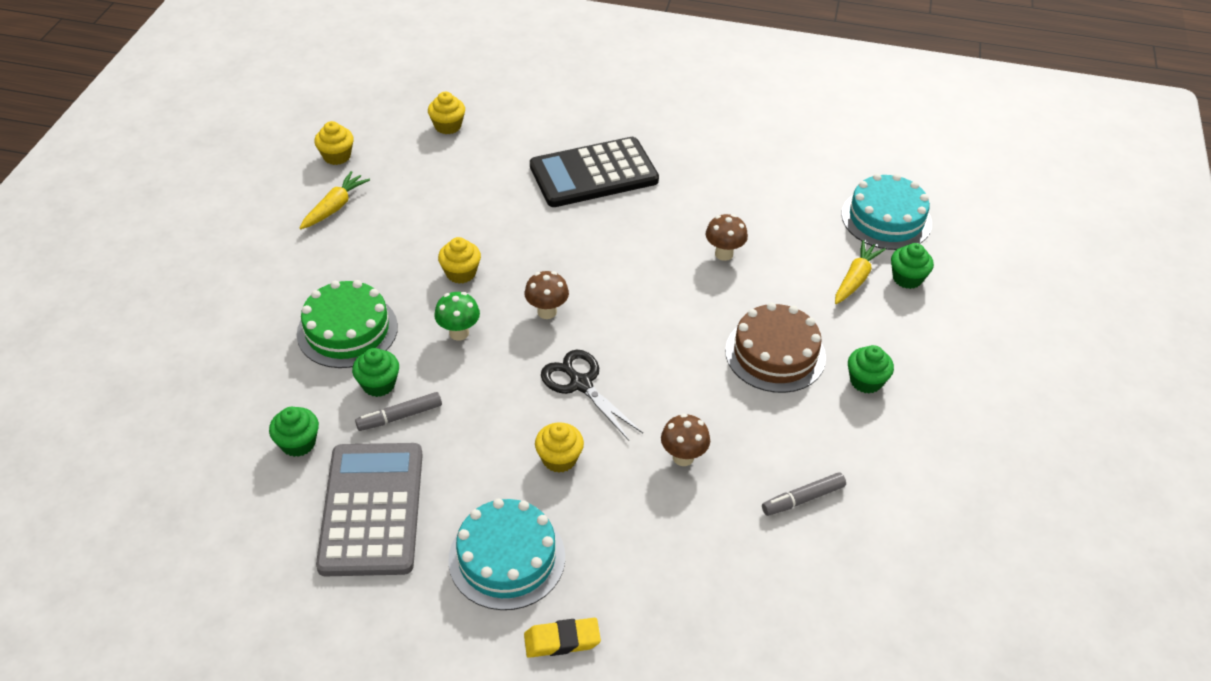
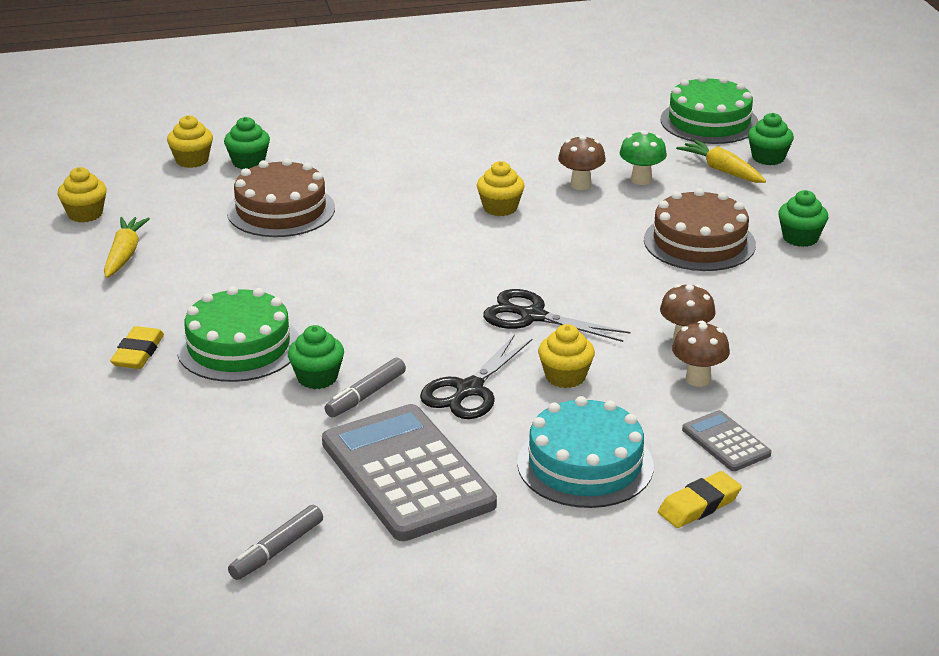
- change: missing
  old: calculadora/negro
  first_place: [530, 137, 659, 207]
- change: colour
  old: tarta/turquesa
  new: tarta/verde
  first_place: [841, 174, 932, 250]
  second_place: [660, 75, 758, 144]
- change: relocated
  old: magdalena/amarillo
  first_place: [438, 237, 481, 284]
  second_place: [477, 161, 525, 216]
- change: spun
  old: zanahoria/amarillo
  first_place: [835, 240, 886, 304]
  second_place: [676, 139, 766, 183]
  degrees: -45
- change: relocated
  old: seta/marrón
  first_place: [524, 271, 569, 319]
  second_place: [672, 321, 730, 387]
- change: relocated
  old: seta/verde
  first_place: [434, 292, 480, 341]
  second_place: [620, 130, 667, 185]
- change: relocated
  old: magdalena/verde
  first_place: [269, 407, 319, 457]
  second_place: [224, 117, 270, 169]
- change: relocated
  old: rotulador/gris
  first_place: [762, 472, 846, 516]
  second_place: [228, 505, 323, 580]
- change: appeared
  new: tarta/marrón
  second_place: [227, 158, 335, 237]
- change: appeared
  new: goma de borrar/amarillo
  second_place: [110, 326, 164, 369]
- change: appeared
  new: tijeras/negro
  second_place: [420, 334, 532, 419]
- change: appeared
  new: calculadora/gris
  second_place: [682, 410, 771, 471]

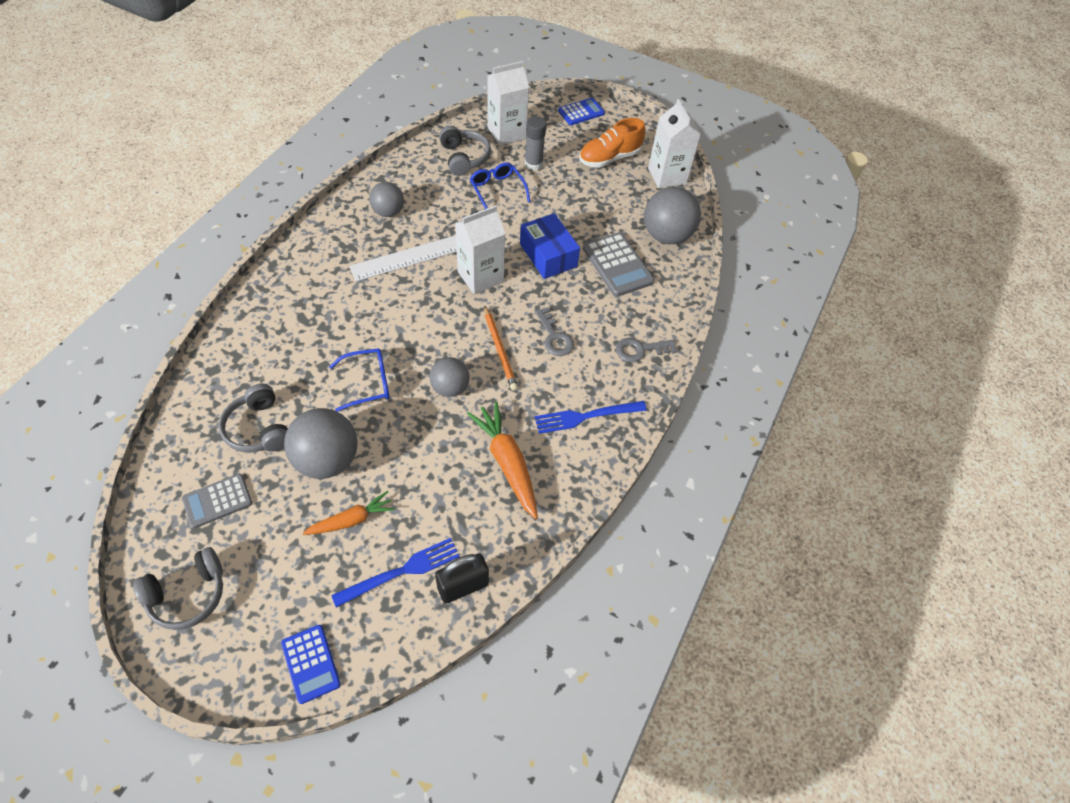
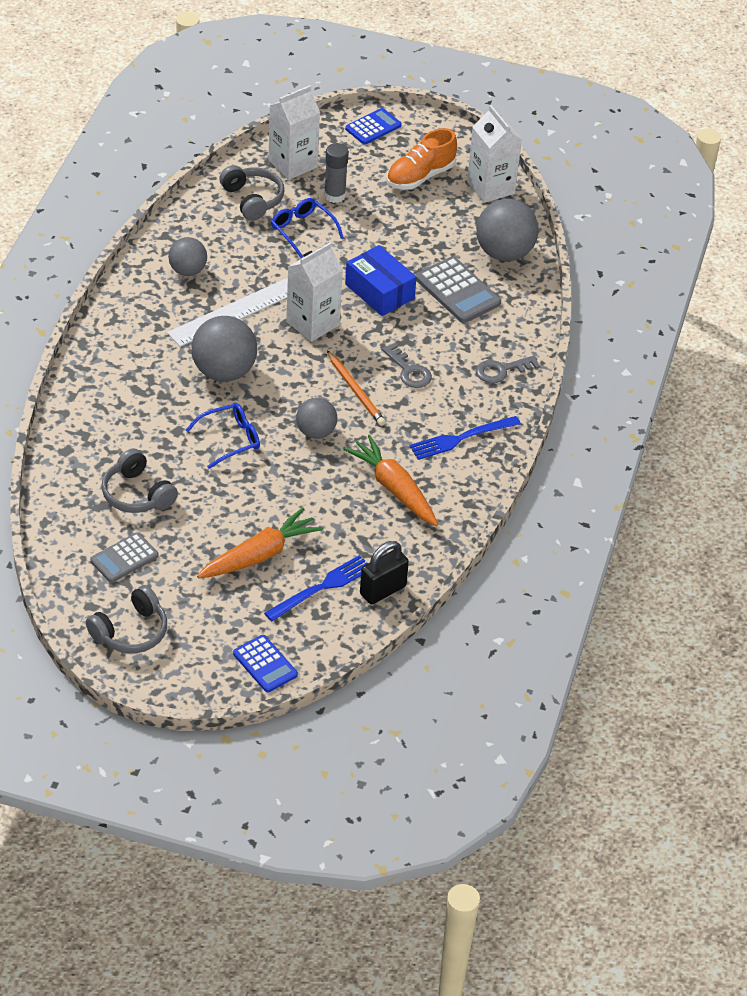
- change: relocated
  old: pelota/gris
  first_place: [284, 408, 358, 479]
  second_place: [192, 316, 257, 382]
- change: size
  old: zanahoria/naranja
  first_place: [303, 491, 395, 535]
  second_place: [197, 508, 323, 578]
  factor: 1.56

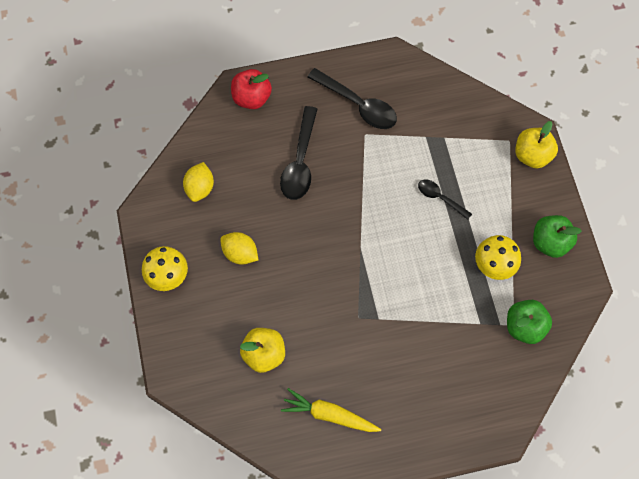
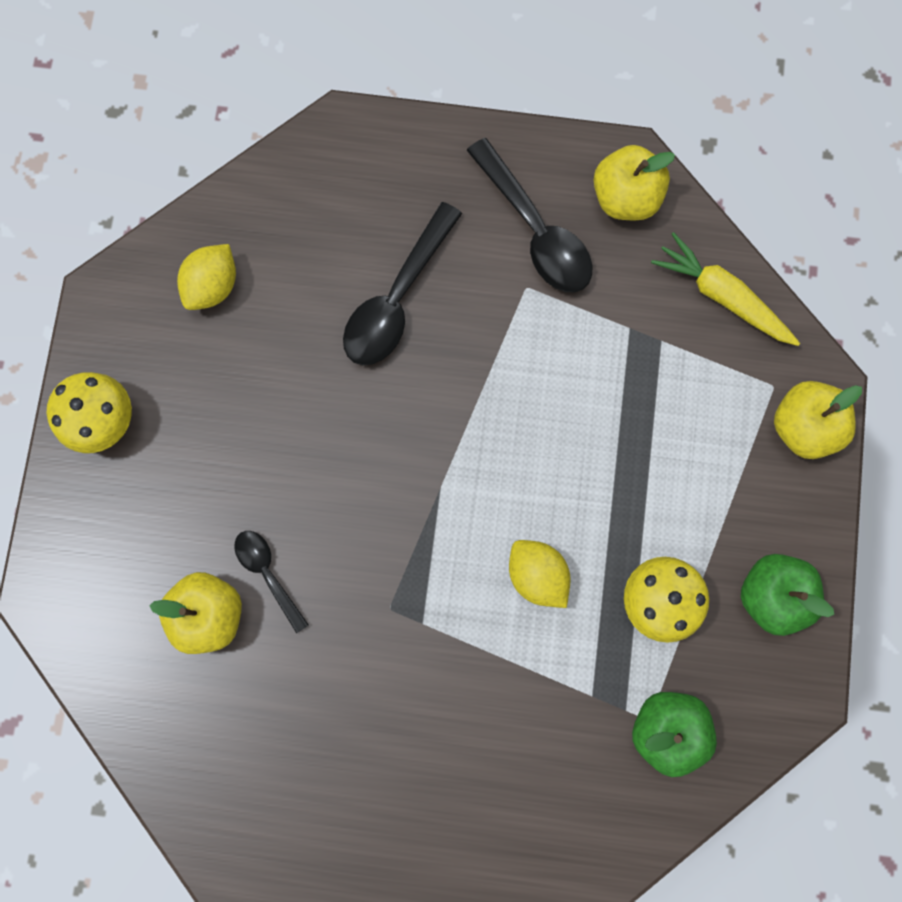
- change: missing
  old: manzana/rojo
  first_place: [231, 69, 272, 109]
- change: relocated
  old: cuchara/negro
  first_place: [418, 179, 472, 220]
  second_place: [234, 531, 309, 634]
- change: relocated
  old: limón/amarillo
  first_place: [220, 232, 258, 265]
  second_place: [509, 540, 571, 608]
- change: relocated
  old: zanahoria/amarillo
  first_place: [281, 388, 381, 432]
  second_place: [651, 232, 800, 346]
- change: appeared
  new: manzana/amarillo
  second_place: [593, 145, 675, 221]

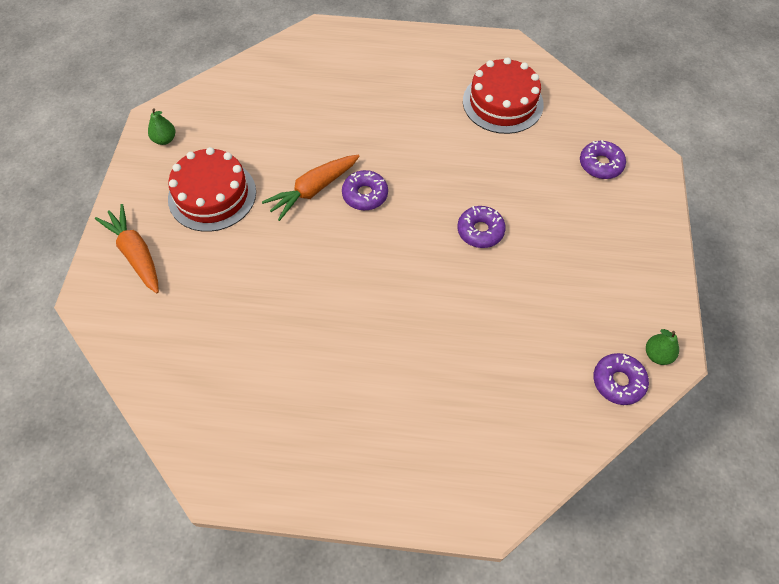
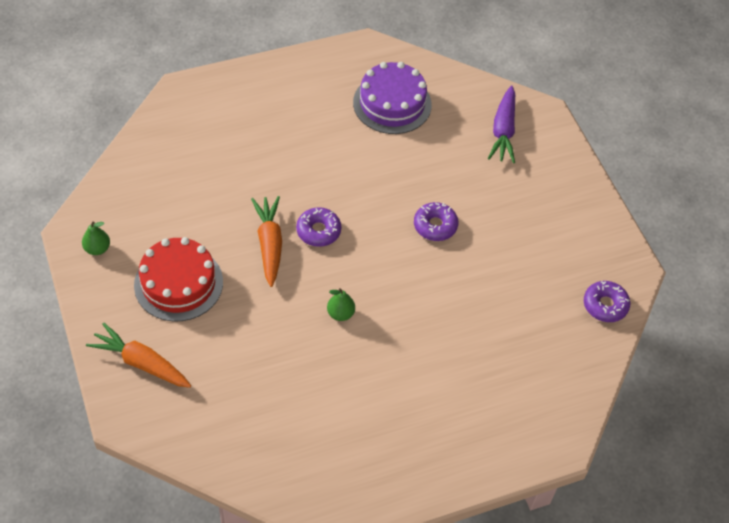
- change: colour
  old: tarta/rojo
  new: tarta/morado
  first_place: [463, 57, 544, 134]
  second_place: [353, 62, 432, 134]
- change: exchanged
  old: rosquilla/morado
  new: zanahoria/morado
  first_place: [580, 140, 626, 179]
  second_place: [488, 85, 515, 163]
- change: spun
  old: zanahoria/naranja
  first_place: [262, 155, 359, 221]
  second_place: [251, 196, 282, 287]
  degrees: 150
- change: relocated
  old: pera/verde
  first_place: [646, 329, 679, 365]
  second_place: [327, 288, 355, 321]

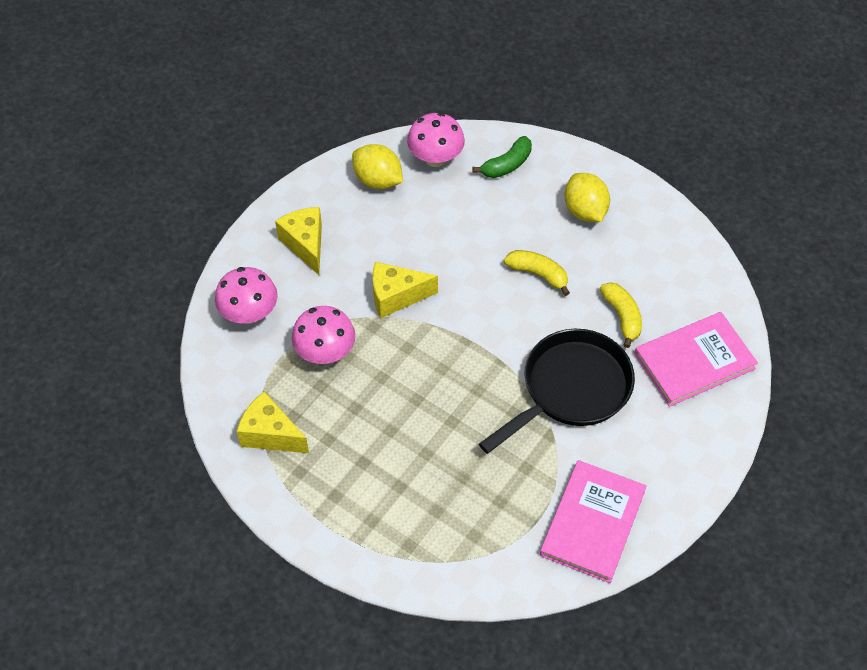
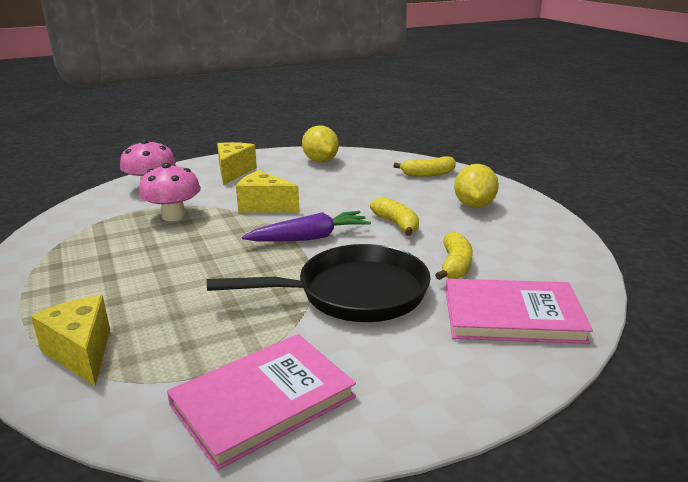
- change: missing
  old: seta/rosa
  first_place: [407, 113, 465, 167]
- change: colour
  old: plátano/verde
  new: plátano/amarillo
  first_place: [472, 136, 532, 178]
  second_place: [393, 156, 456, 177]
- change: relocated
  old: queso/amarillo
  first_place: [237, 391, 309, 453]
  second_place: [31, 295, 110, 386]
- change: appeared
  new: zanahoria/morado
  second_place: [242, 211, 371, 242]

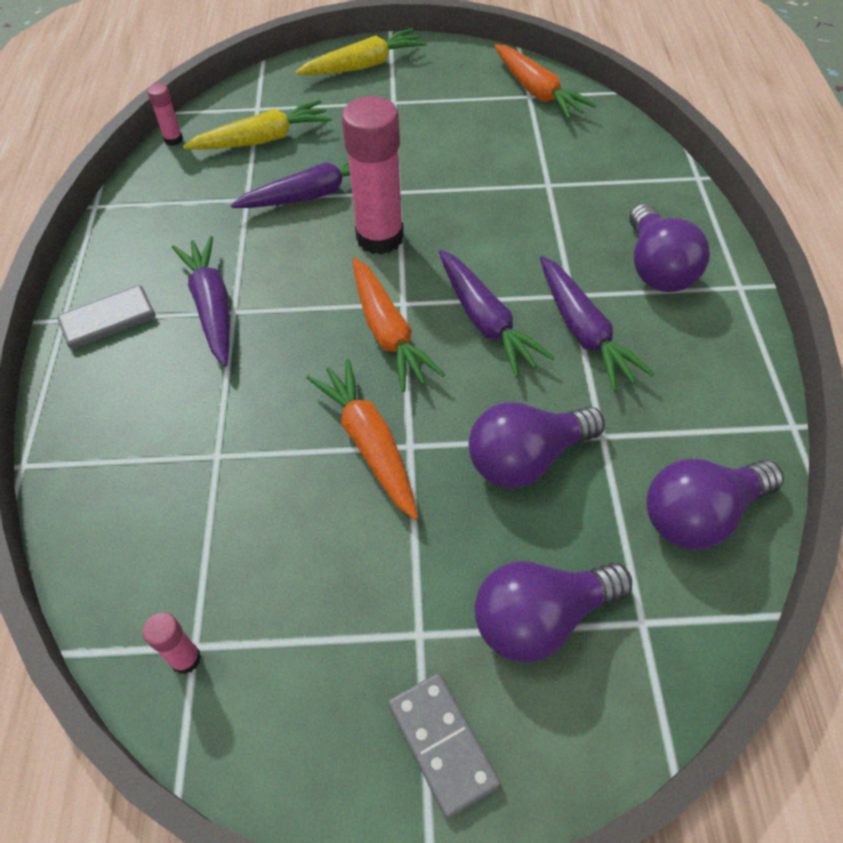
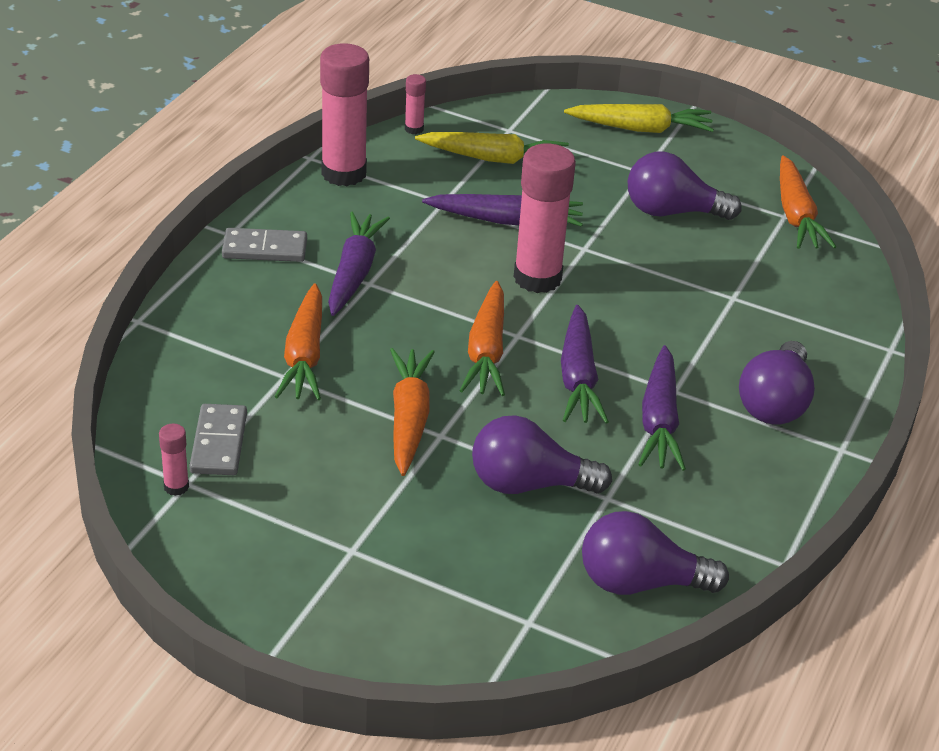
- change: relocated
  old: bombilla/morado
  first_place: [474, 561, 632, 662]
  second_place: [628, 152, 742, 220]
- change: relocated
  old: ficha de dominó/gris
  first_place: [388, 673, 501, 819]
  second_place: [189, 404, 247, 475]
- change: appeared
  new: barra de pegamento/rosa
  second_place: [320, 43, 369, 186]
- change: appeared
  new: zanahoria/naranja
  second_place: [275, 283, 322, 400]

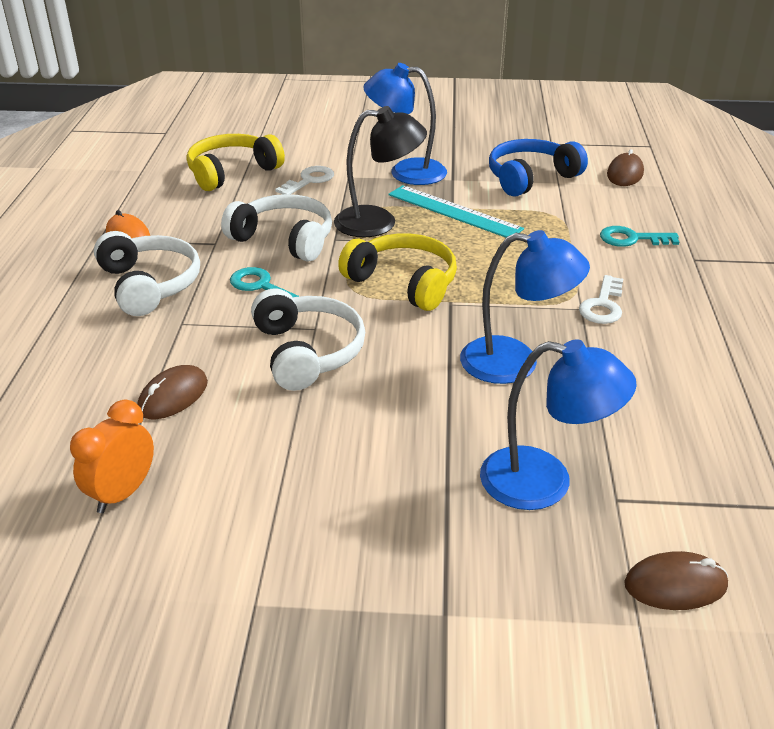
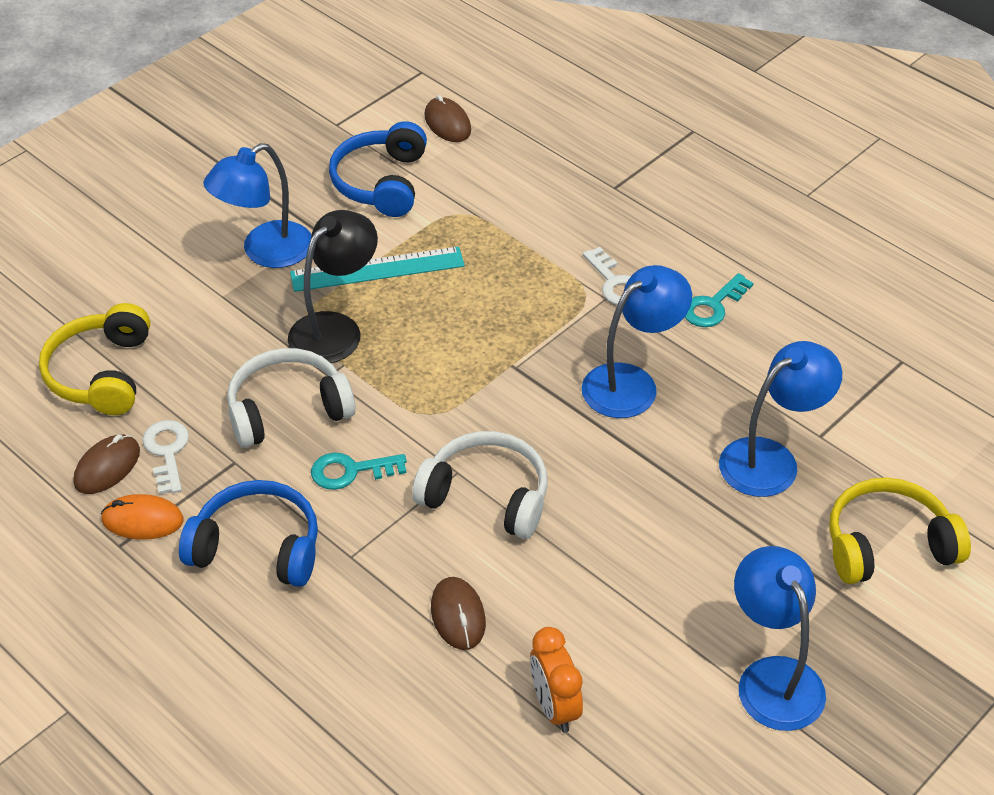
- change: relocated
  old: llave/blanco
  first_place: [275, 166, 334, 194]
  second_place: [143, 420, 189, 494]
- change: relocated
  old: llave/turquesa
  first_place: [600, 226, 679, 247]
  second_place: [685, 273, 753, 327]
- change: colour
  old: auriculares/blanco
  new: auriculares/azul
  first_place: [94, 231, 200, 316]
  second_place: [179, 480, 318, 587]
- change: relocated
  old: auriculares/amarillo
  first_place: [338, 233, 457, 311]
  second_place: [829, 478, 971, 584]
- change: relocated
  old: ratón/marrón
  first_place: [624, 551, 728, 610]
  second_place: [74, 434, 140, 494]
- change: appeared
  new: lámpara/azul
  second_place: [734, 546, 826, 731]

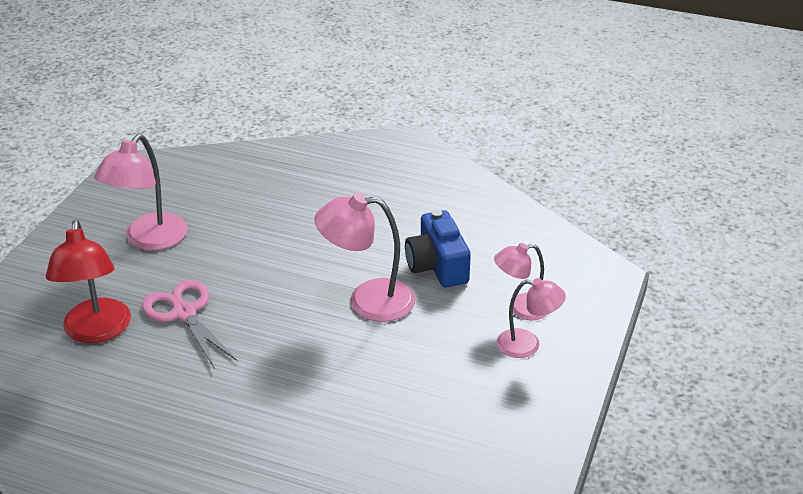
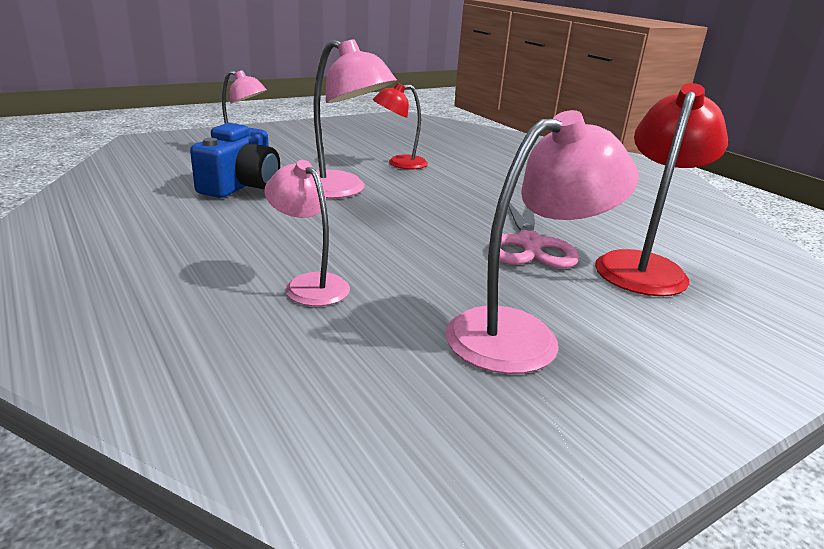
- change: relocated
  old: lámpara/rosa
  first_place: [497, 278, 566, 358]
  second_place: [264, 160, 350, 306]
- change: appeared
  new: lámpara/rojo
  second_place: [373, 83, 428, 169]

